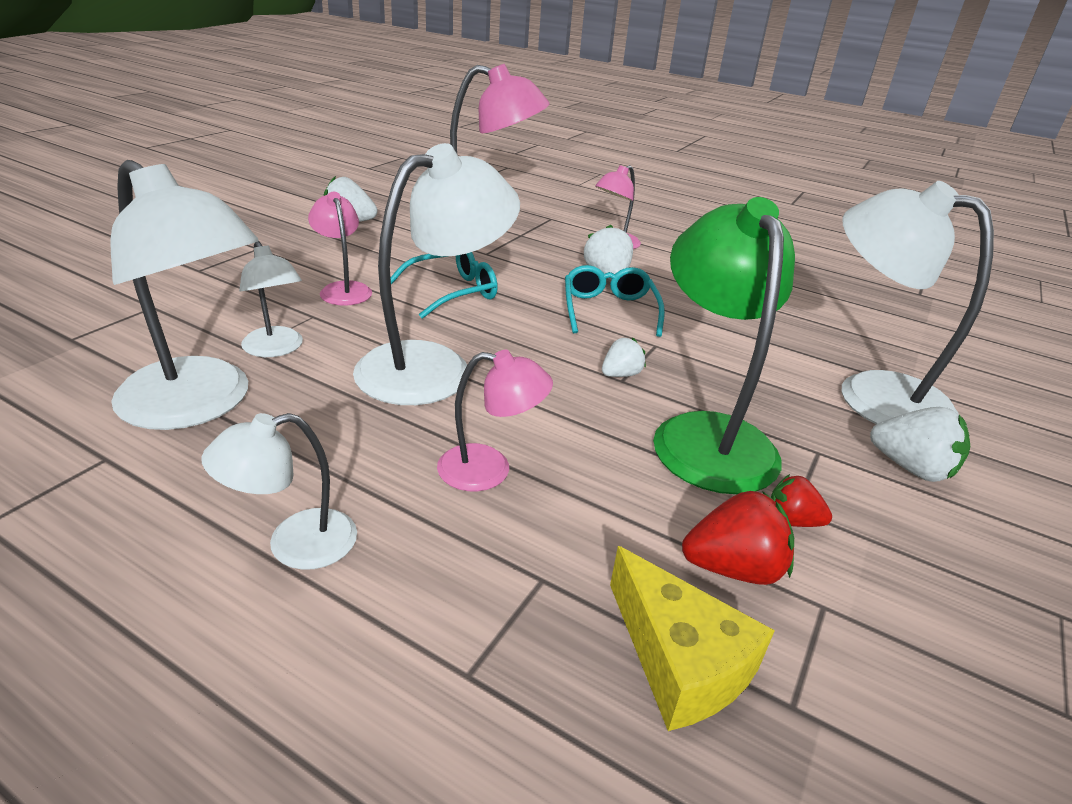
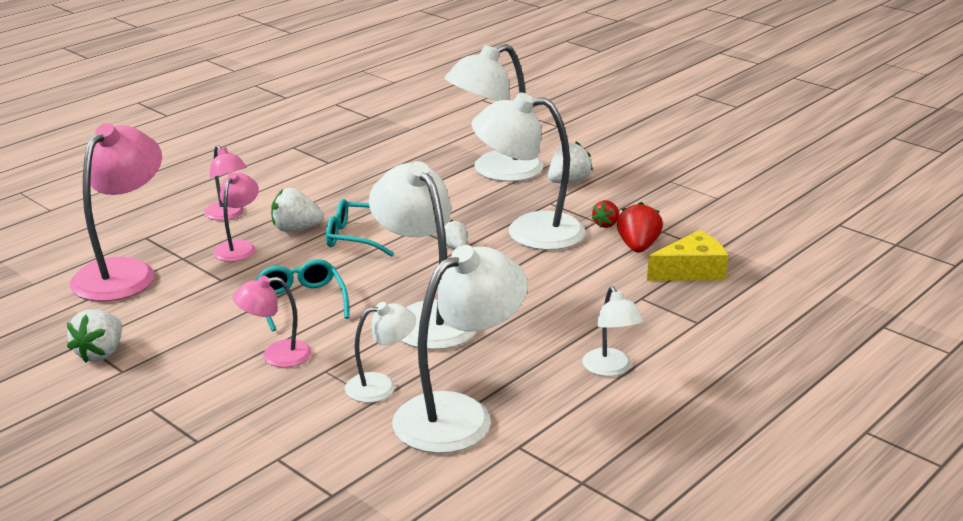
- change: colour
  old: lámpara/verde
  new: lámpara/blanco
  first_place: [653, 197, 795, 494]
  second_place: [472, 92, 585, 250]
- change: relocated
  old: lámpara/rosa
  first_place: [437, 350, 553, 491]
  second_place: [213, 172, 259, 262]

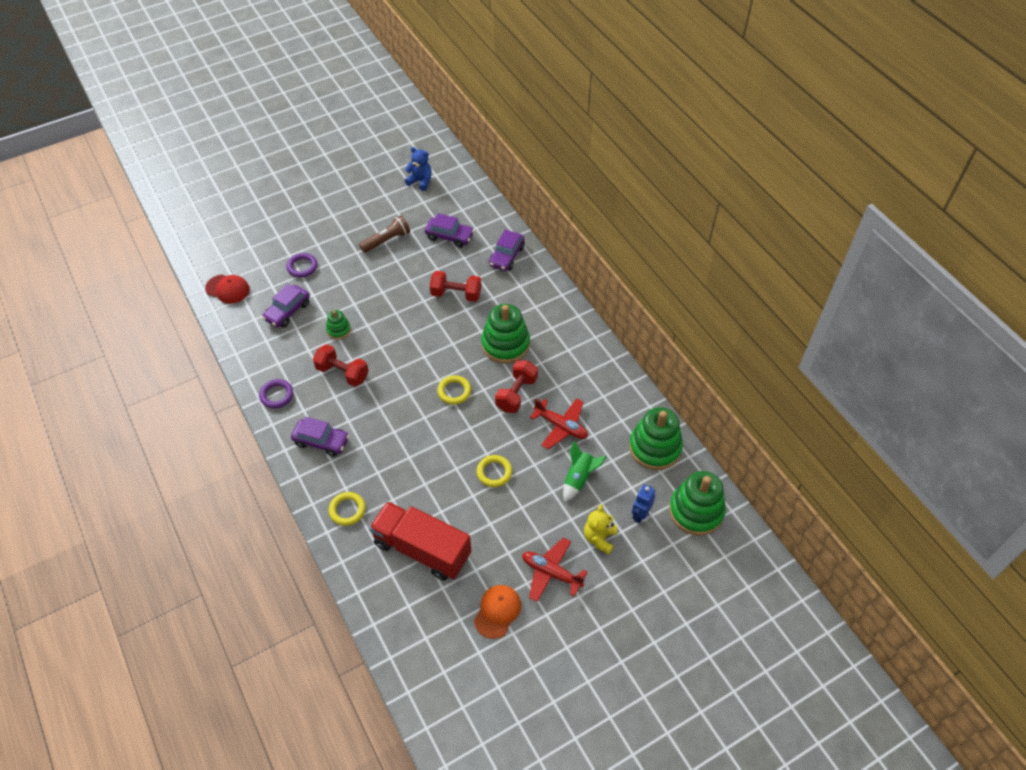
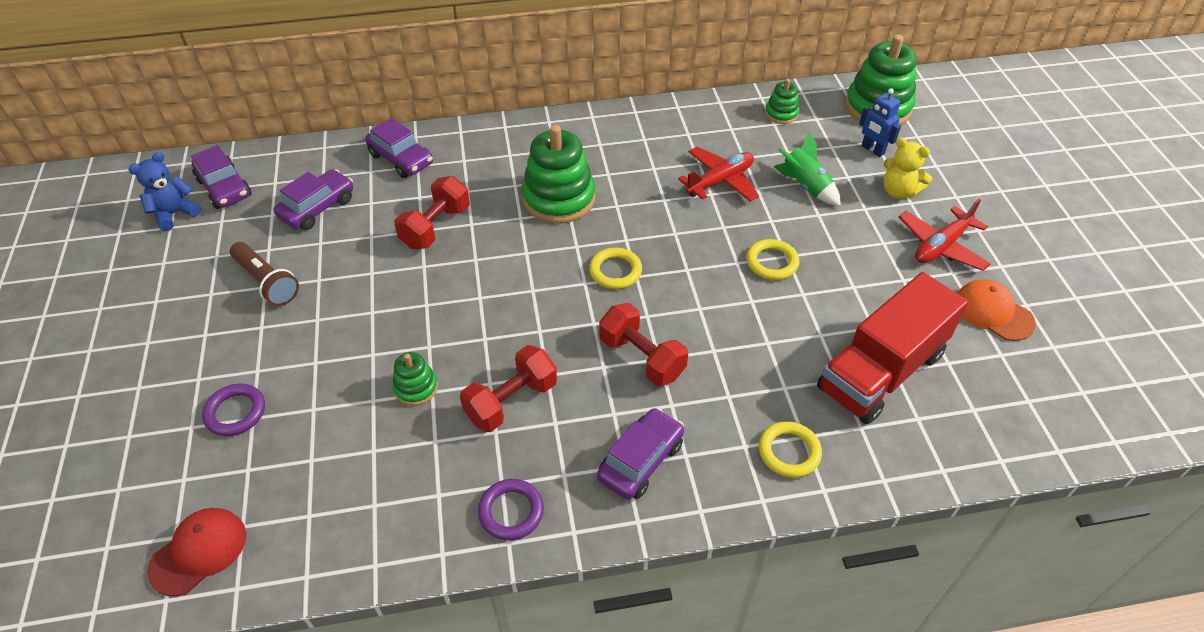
- change: spun
  old: lámpara de mano/marrón
  first_place: [359, 215, 410, 253]
  second_place: [230, 242, 299, 306]
  degrees: 150
- change: relocated
  old: coche/morado
  first_place: [262, 284, 310, 328]
  second_place: [191, 145, 252, 209]
- change: relocated
  old: mancuerna/rojo
  first_place: [495, 360, 538, 413]
  second_place: [599, 303, 688, 386]
- change: size
  old: juguete apilable/verde
  first_place: [629, 407, 683, 470]
  second_place: [765, 79, 799, 124]
  factor: 0.5

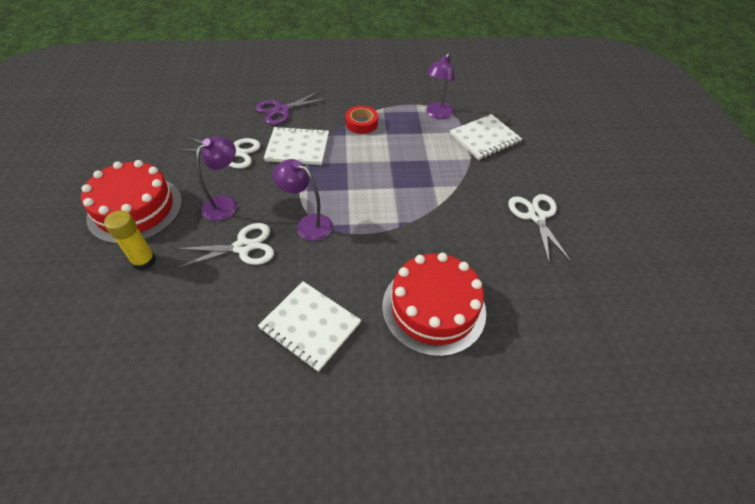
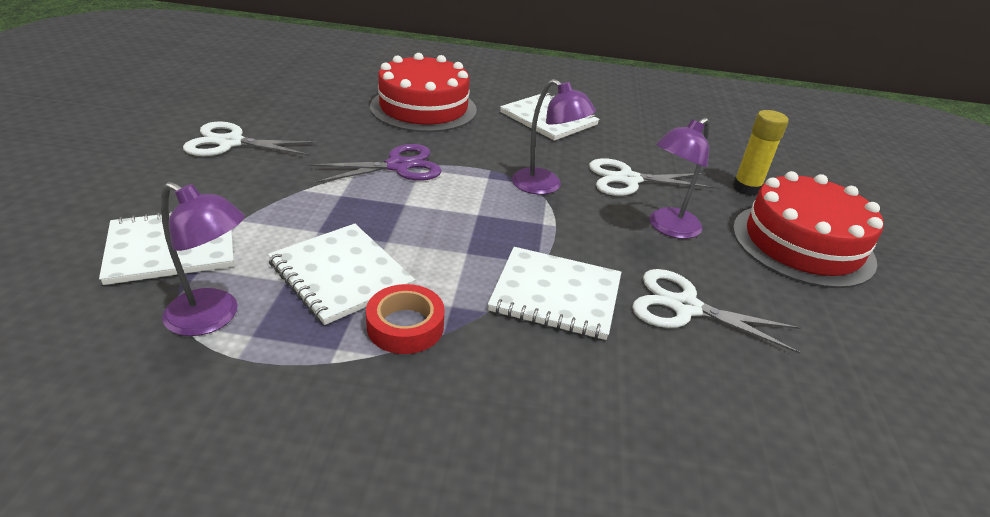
- change: spun
  old: lámpara/morado
  first_place: [426, 53, 455, 119]
  second_place: [161, 182, 245, 336]
  degrees: 75
- change: relocated
  old: tijeras/morado
  first_place: [256, 90, 329, 125]
  second_place: [309, 144, 442, 183]
- change: spun
  old: tijeras/blanco
  first_place: [508, 194, 571, 262]
  second_place: [183, 122, 318, 156]
  degrees: 90
- change: appeared
  new: cuaderno/blanco
  second_place: [268, 224, 415, 325]

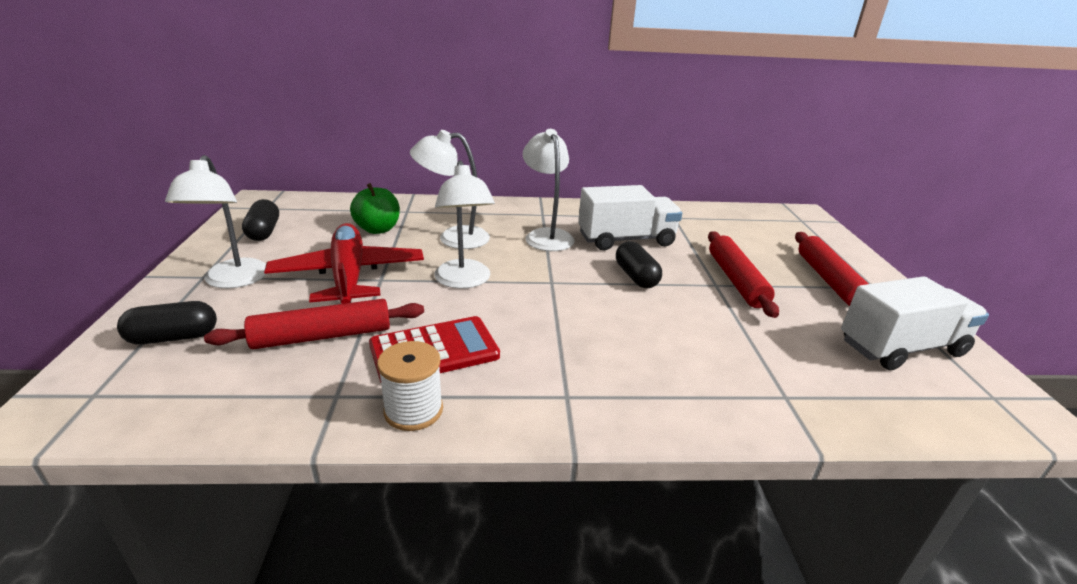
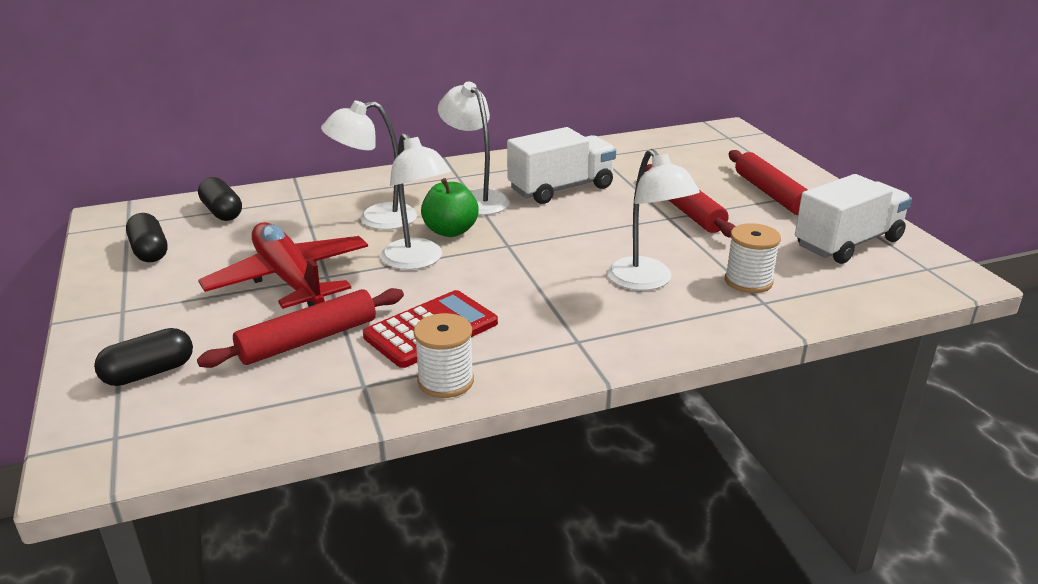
- change: relocated
  old: lámpara/blanco
  first_place: [165, 155, 266, 288]
  second_place: [607, 149, 700, 291]
- change: relocated
  old: manzana/verde
  first_place: [350, 183, 400, 234]
  second_place: [421, 178, 479, 237]
- change: relocated
  old: cápsula/negro
  first_place: [616, 241, 662, 288]
  second_place: [198, 177, 242, 221]
- change: appeared
  new: carrete/blanco
  second_place: [725, 223, 781, 293]

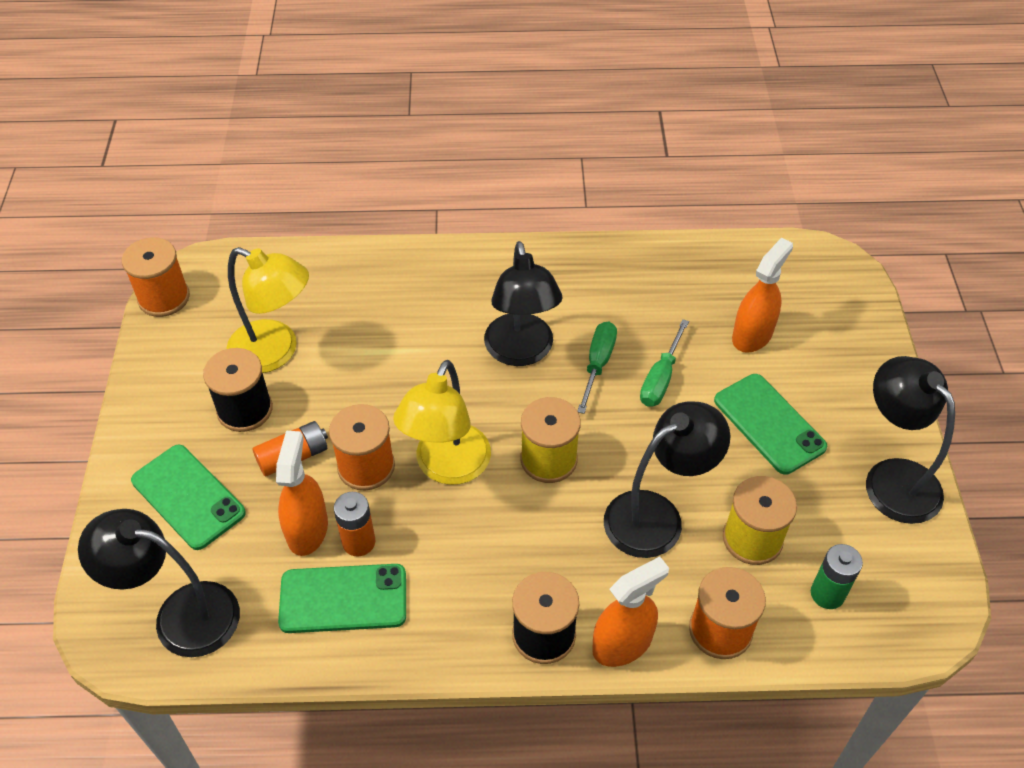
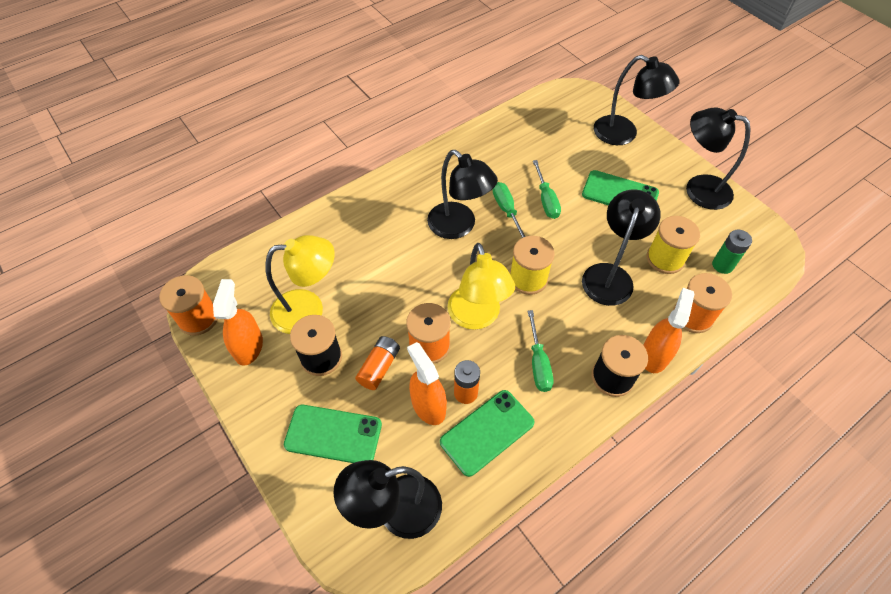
- change: relocated
  old: pulverizador/naranja
  first_place: [732, 237, 793, 353]
  second_place: [213, 279, 263, 366]
- change: appeared
  new: lámpara/negro
  second_place: [594, 55, 680, 145]
- change: appeared
  new: destornillador/verde
  second_place: [528, 310, 554, 392]

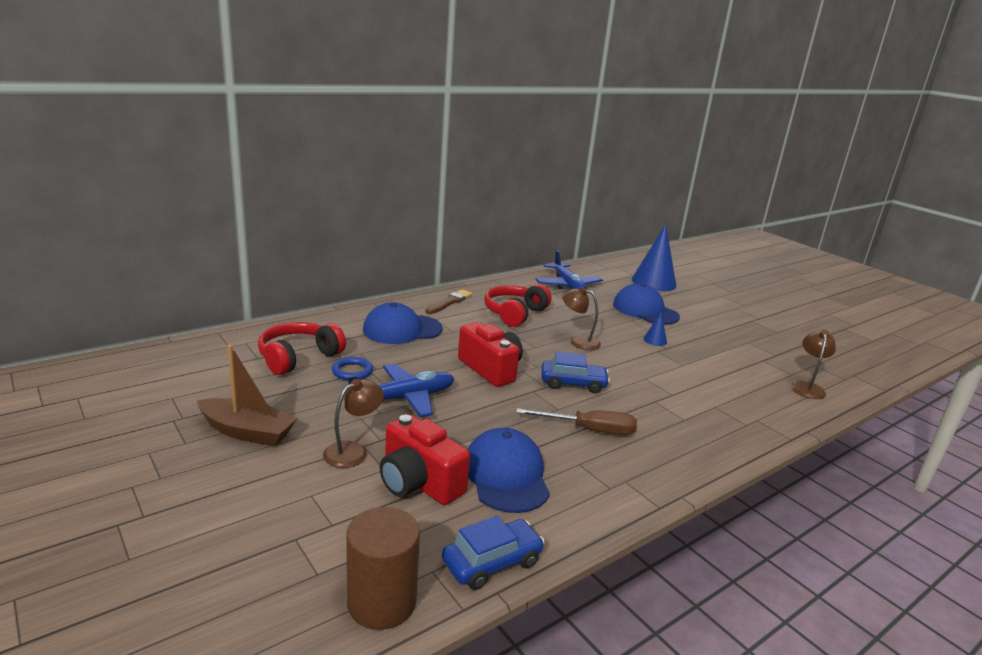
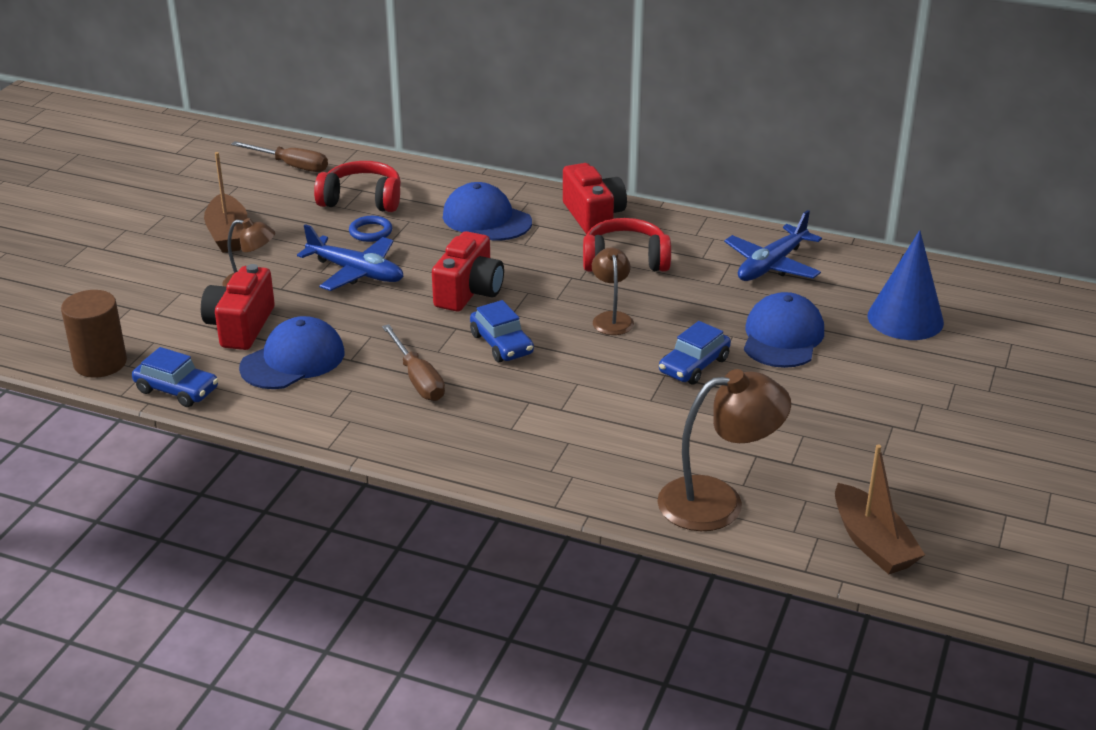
- change: exchanged
  old: pincel/marrón
  new: cámara/rojo
  first_place: [425, 289, 472, 314]
  second_place: [563, 163, 627, 234]
- change: exchanged
  old: cono/azul
  new: coche/azul
  first_place: [643, 312, 667, 346]
  second_place: [659, 321, 731, 385]
- change: size
  old: lámpara/marrón
  first_place: [791, 330, 836, 399]
  second_place: [657, 369, 791, 531]
  factor: 1.73
- change: appeared
  new: destornillador/marrón
  second_place: [231, 141, 328, 172]
- change: appeared
  new: barco/marrón
  second_place: [835, 445, 925, 574]

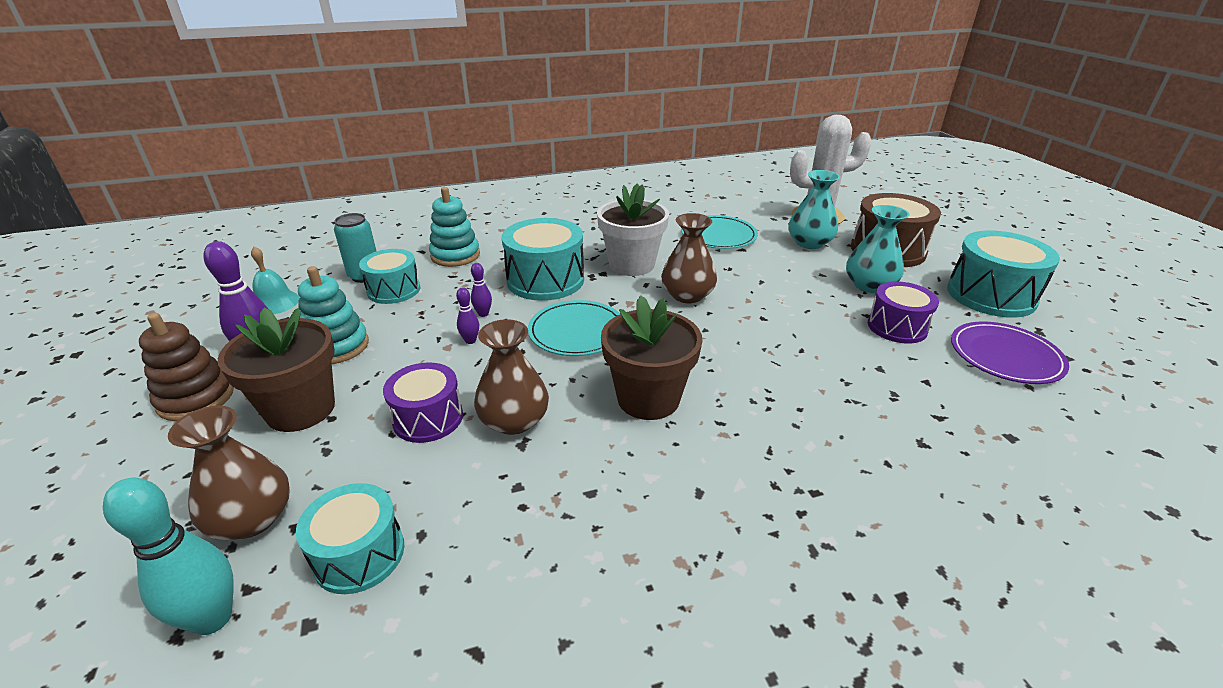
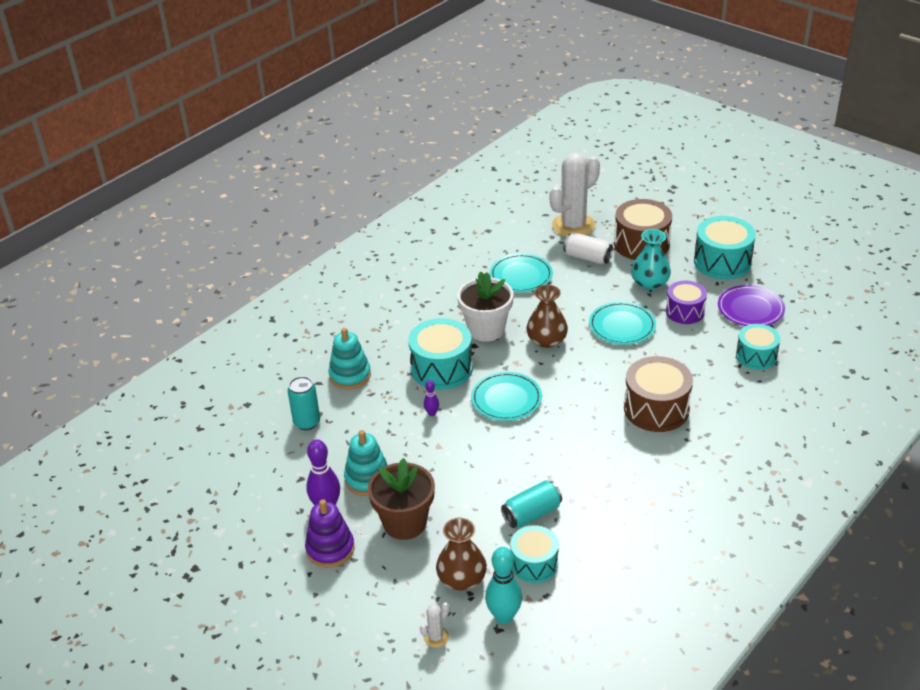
- change: exchanged
  old: florero/turquesa
  new: lata/blanco
  first_place: [789, 170, 840, 249]
  second_place: [563, 232, 613, 264]
- change: missing
  old: campana/turquesa
  first_place: [251, 246, 300, 314]
- change: relocated
  old: tambor/turquesa
  first_place: [359, 249, 420, 304]
  second_place: [736, 324, 780, 370]
- change: missing
  old: bolo/morado
  first_place: [456, 287, 479, 344]
- change: missing
  old: maceta/marrón
  first_place: [601, 295, 702, 420]
- change: colour
  old: juguete apilable/marrón
  new: juguete apilable/morado
  first_place: [139, 313, 234, 421]
  second_place: [305, 499, 355, 568]
- change: missing
  old: florero/marrón
  first_place: [474, 319, 549, 435]
- change: missing
  old: tambor/morado
  first_place: [383, 362, 463, 443]
- change: appeared
  new: plato/turquesa
  second_place: [589, 301, 656, 345]
- change: appeared
  new: tambor/marrón
  second_place: [624, 356, 693, 432]
- change: appeared
  new: lata/turquesa
  second_place: [501, 481, 562, 528]
- change: appeared
  new: cactus/blanco
  second_place: [420, 602, 449, 648]

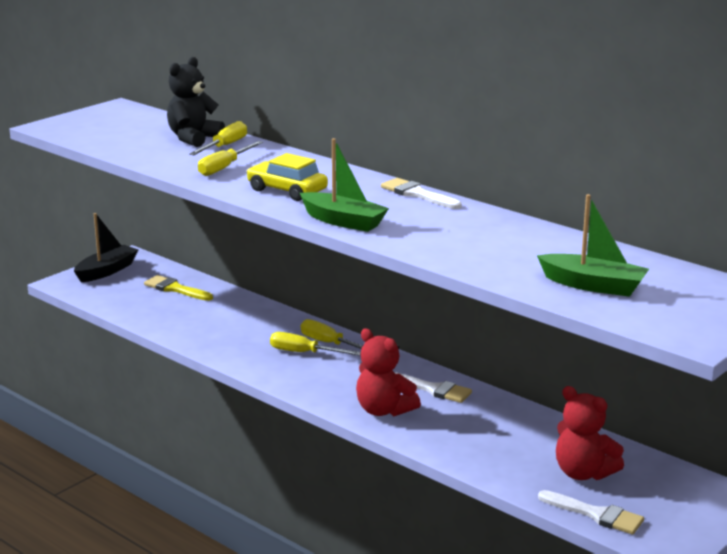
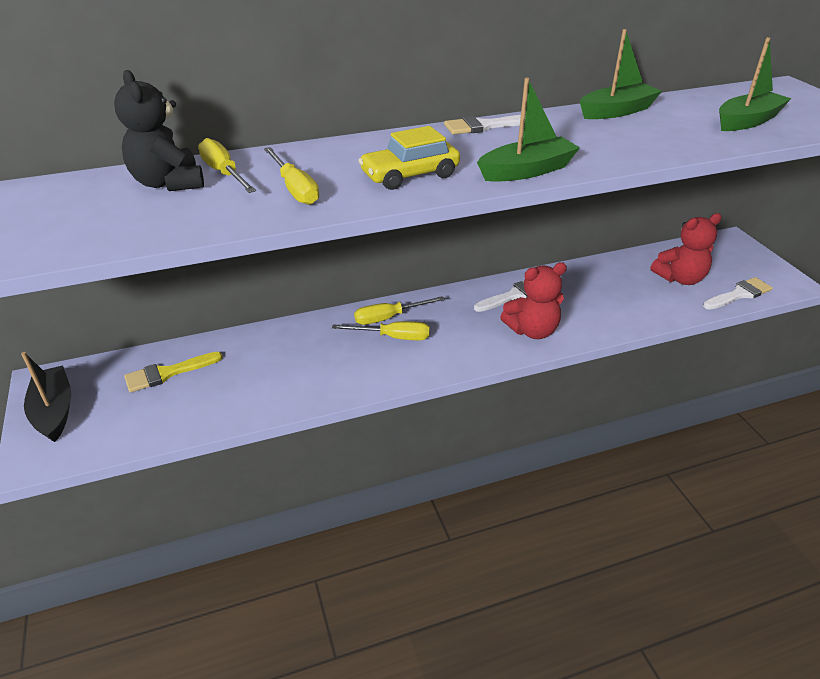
- change: spun
  old: destornillador/amarillo
  first_place: [270, 332, 361, 356]
  second_place: [332, 321, 430, 340]
  degrees: -135
- change: appeared
  new: barco/verde
  second_place: [580, 29, 662, 119]

